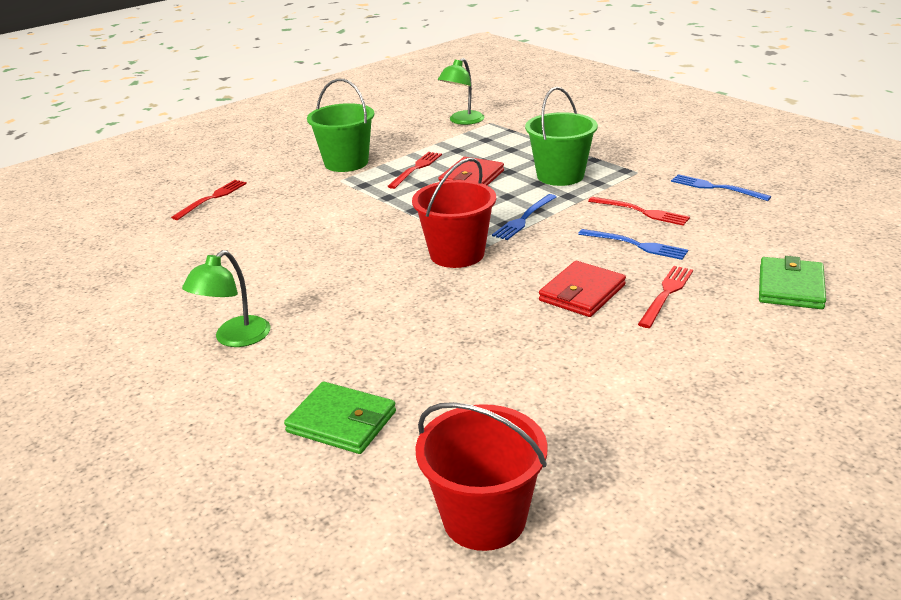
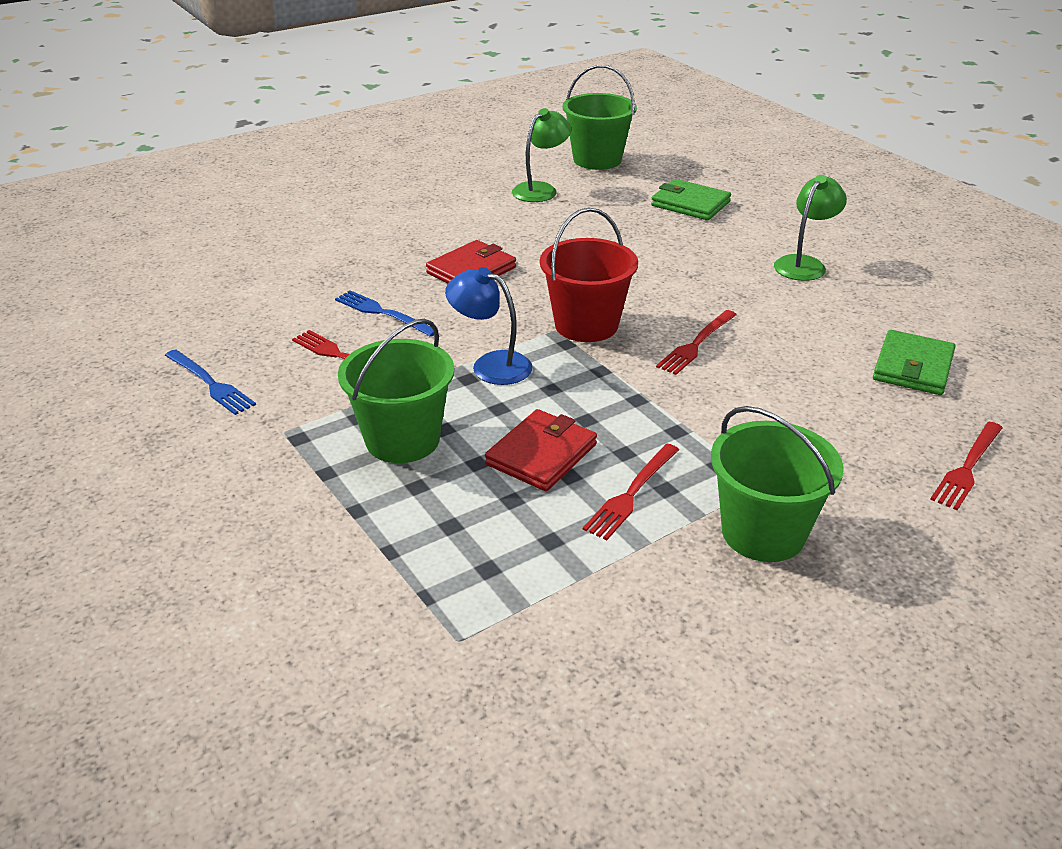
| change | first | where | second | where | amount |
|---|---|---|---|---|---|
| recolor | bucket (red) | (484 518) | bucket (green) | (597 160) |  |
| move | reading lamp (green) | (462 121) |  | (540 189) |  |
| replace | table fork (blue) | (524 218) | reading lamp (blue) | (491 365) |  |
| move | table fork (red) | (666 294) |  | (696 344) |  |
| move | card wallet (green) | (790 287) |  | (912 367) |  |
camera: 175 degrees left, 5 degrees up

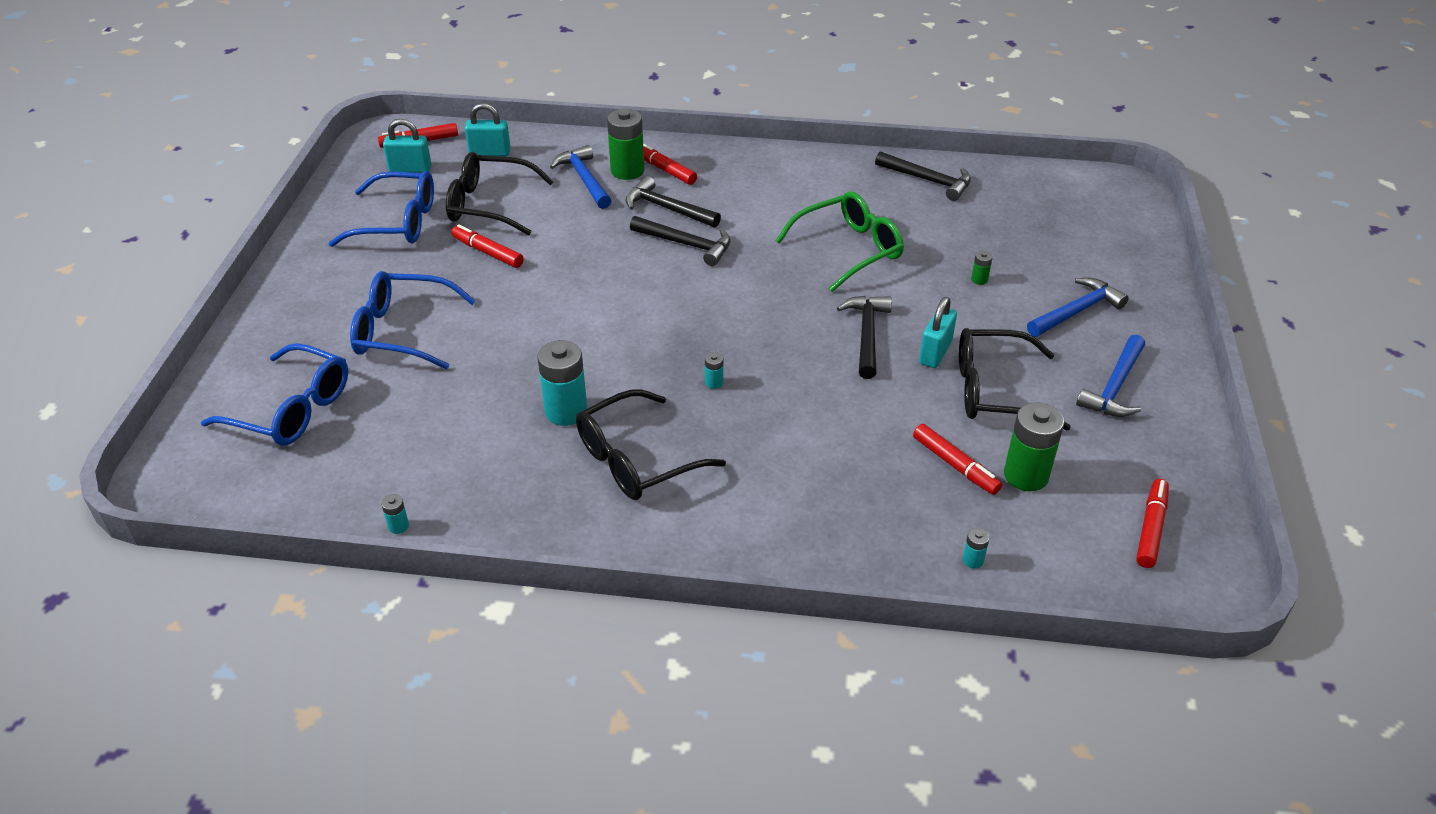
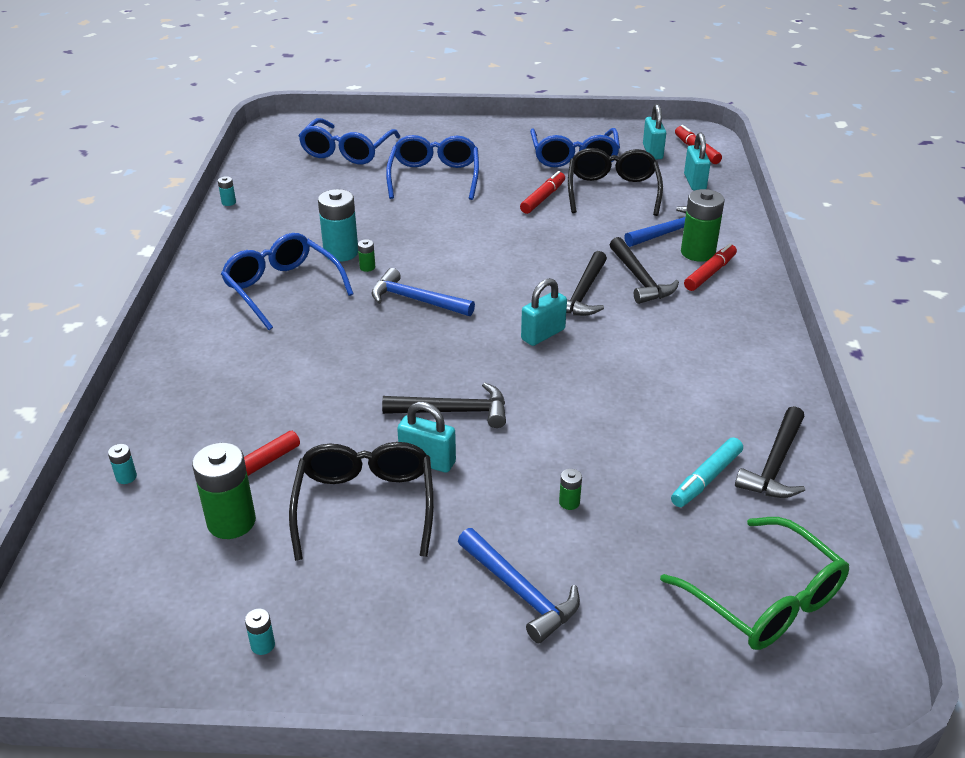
| change | first | where | second | where | amount |
|---|---|---|---|---|---|
| recolor | spectacles (jet-black) | (636 460) | spectacles (blue) | (282 288) |  |
| rotate | carpenter's hammer (jet-black) | (667 208) |  | (640 279) | 135 degrees clockwise |
| move | battery (turquoise) | (714 382) |  | (263 645) |  |
| move | spectacles (green) | (849 249) |  | (765 600) |  |
| move | carpenter's hammer (blue) | (1115 387) |  | (416 300) |  |
| delete | felt pen (red) | (1151 528) |  |  |  |
| insert |  |  | battery (green) | (367 267) |  |
| insert |  |  | lock (turquoise) | (543 334) |  |
| insert |  |  | felt pen (turquoise) | (706 479) |  |
camera: 85 degrees right, 5 degrees down

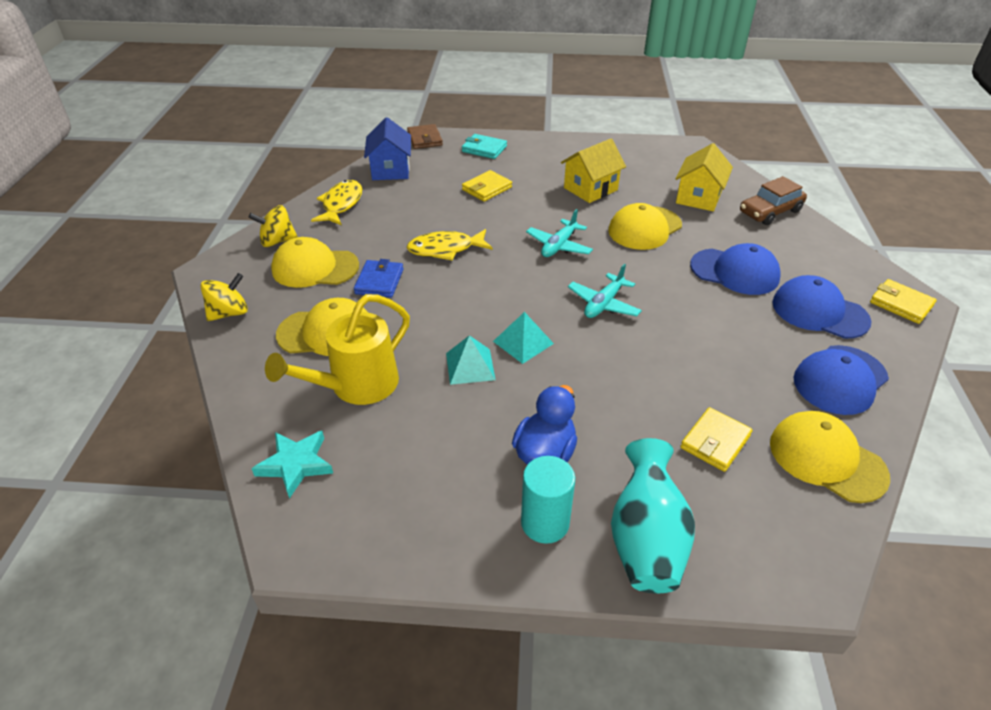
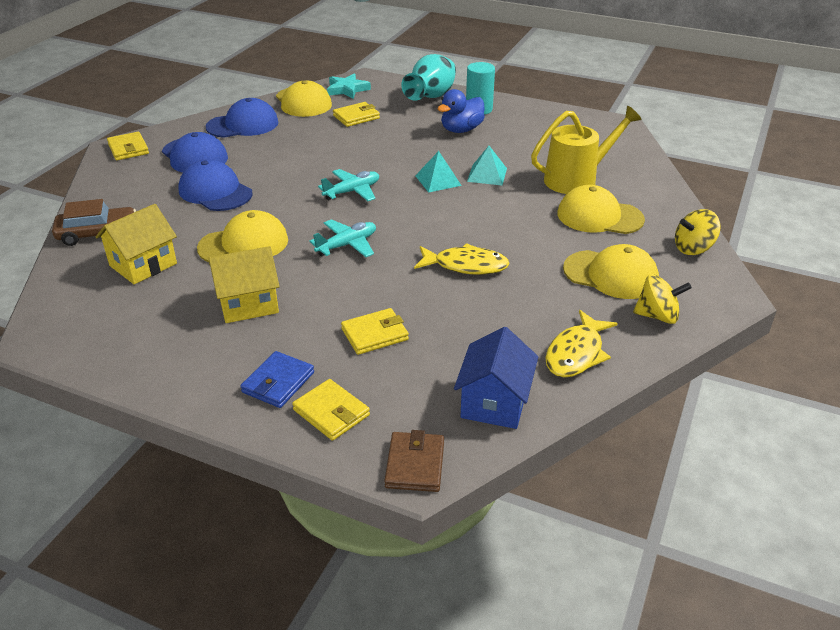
| change | first | where | second | where | amount |
|---|---|---|---|---|---|
| move | five-pointed star (turquoise) | (296 464) |  | (347 89) |  |
| move | card wallet (blue) | (379 281) |  | (278 382) |  |
| recolor | card wallet (turquoise) | (484 149) | card wallet (yellow) | (331 412) |  |
camera: 160 degrees left, 5 degrees down

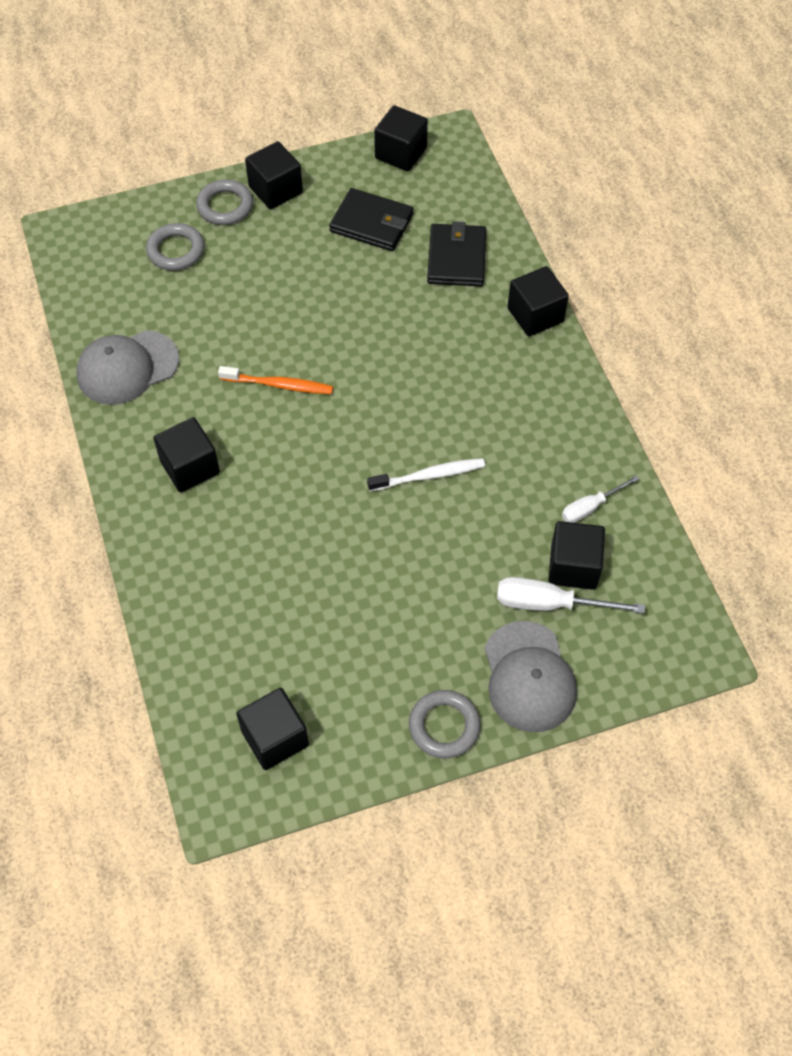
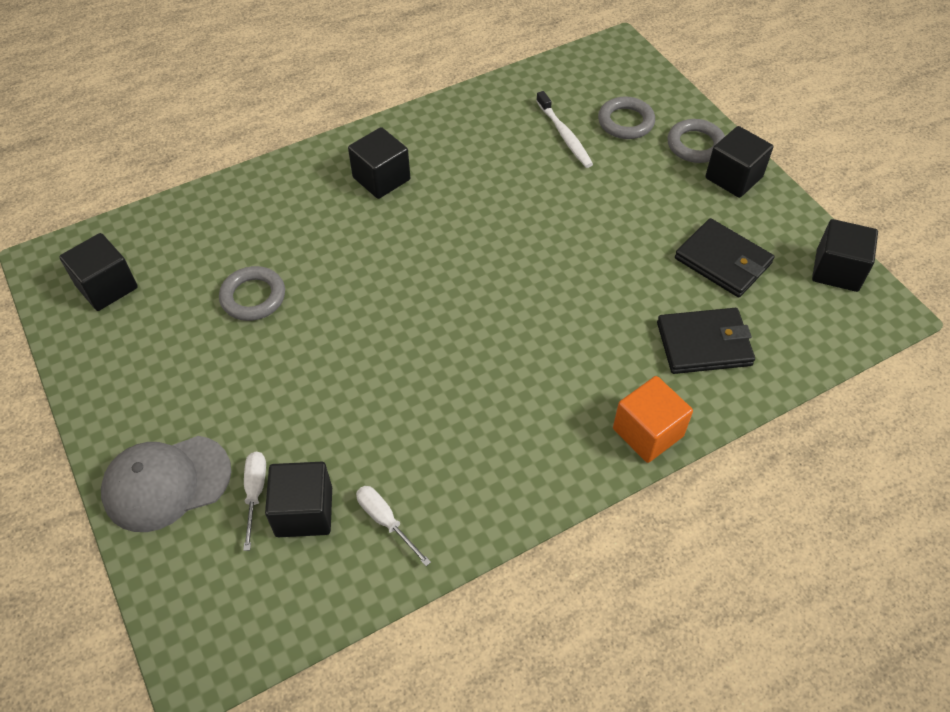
| change | first | where | second | where | amount |
|---|---|---|---|---|---|
| delete | baseball cap (gray) | (127 368) |  |  |  |
| delete | toothbrush (orange) | (279 385) |  |  |  |
| rotate | card wallet (jet-black) | (372 223) |  | (723 261) | 60 degrees counterclockwise |
| move | toothbrush (snow-white) | (429 476) |  | (564 135) |  |
| move | hoop (gray) | (444 726) |  | (253 297) |  |
| resize | hand screwdriver (snow-white) | (550 604) |  | (255 493) | x0.64 |
| recolor | solid cube (jet-black) | (535 315) | solid cube (orange) | (648 432) |  |
camera: 80 degrees right, 5 degrees down

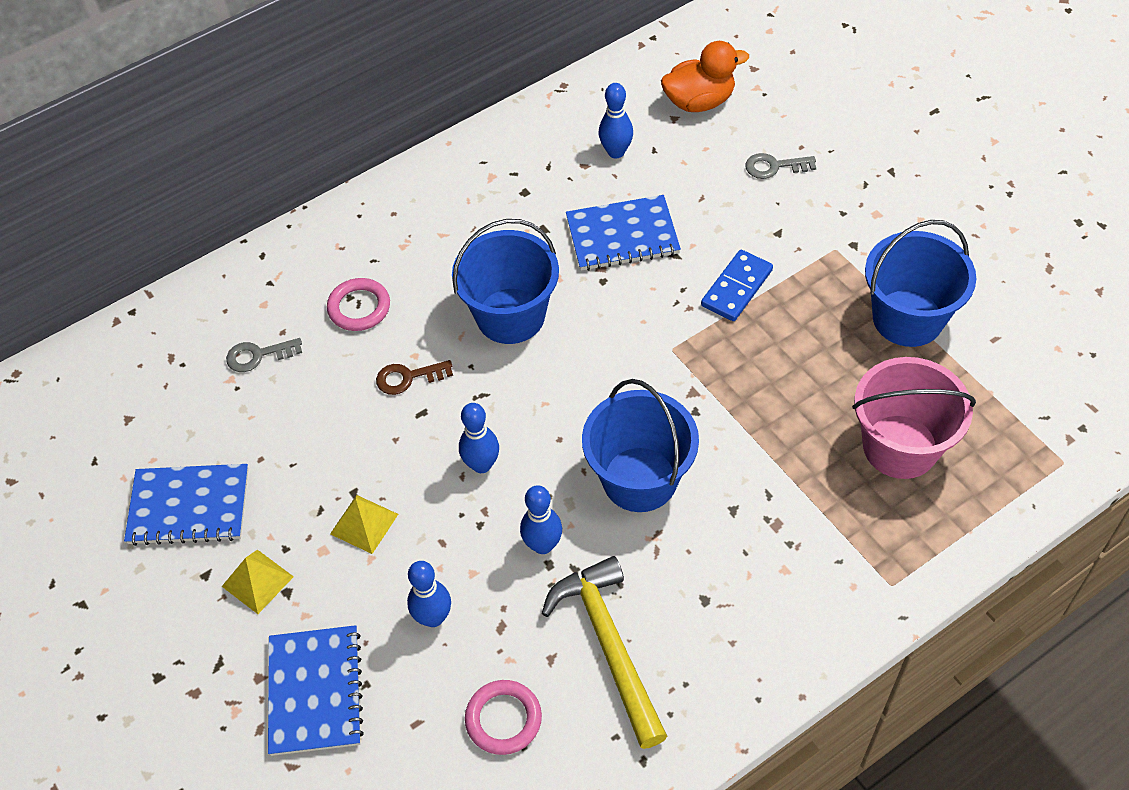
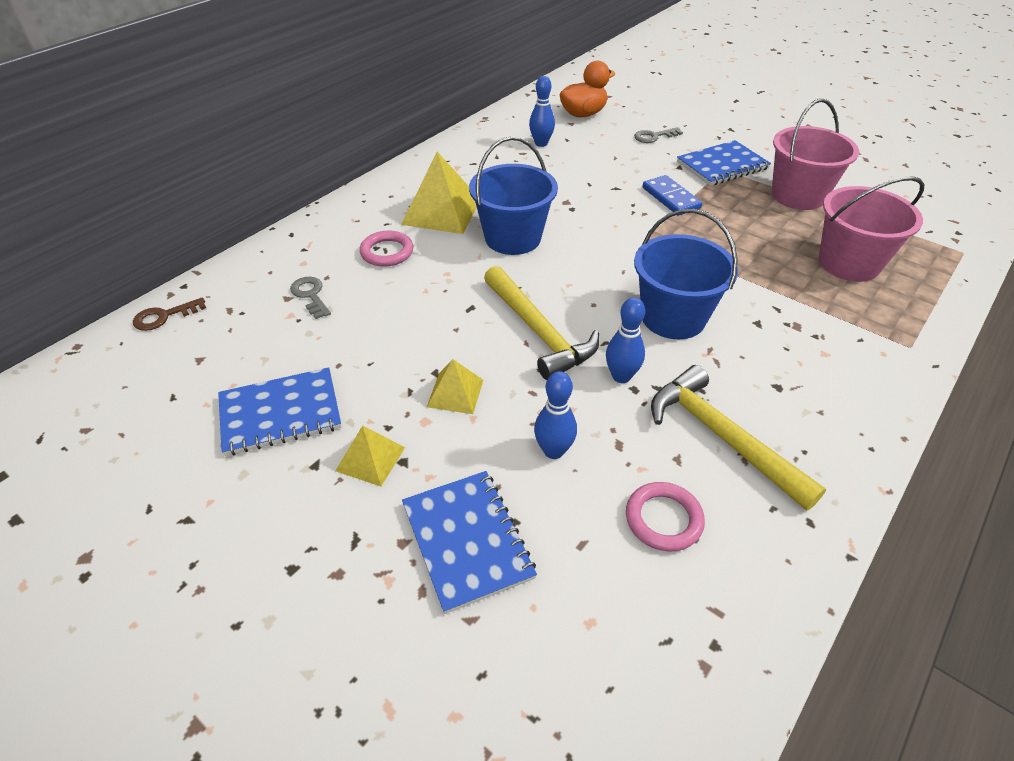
| change | first | where | second | where | amount |
|---|---|---|---|---|---|
| rotate | latchkey (gray) | (258 355) |  | (310 295) | 90 degrees clockwise |
| move | latchkey (dark brown) | (408 378) |  | (164 316) |  |
| replace | skittle (blue) | (481 465) | carpenter's hammer (yellow) | (539 332) |  |
| move | notebook (blue) | (622 235) |  | (722 165) |  |
| rotate | domino tile (blue) | (737 288) |  | (671 198) | 45 degrees counterclockwise |
| recolor | bucket (blue) | (907 318) | bucket (pink) | (798 195) |  |
| insert |  |  | solid pyramid (yellow) | (441 211) |  |
camera: 20 degrees left, 10 degrees down

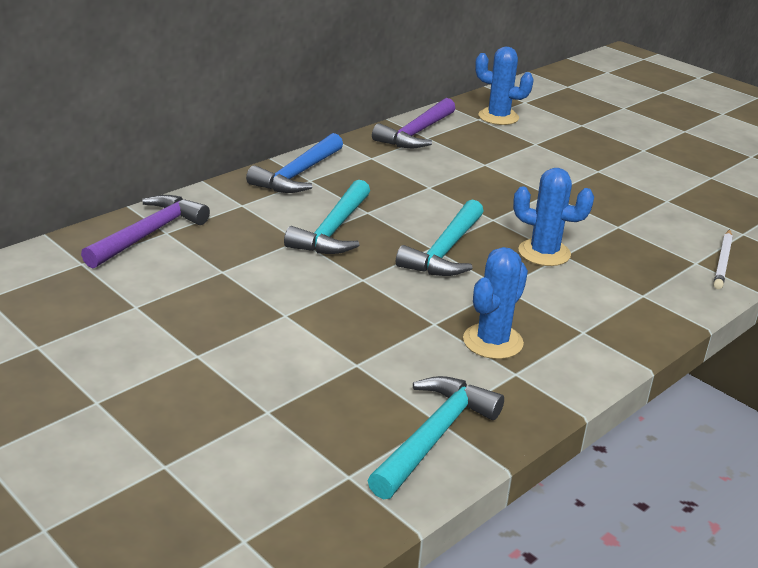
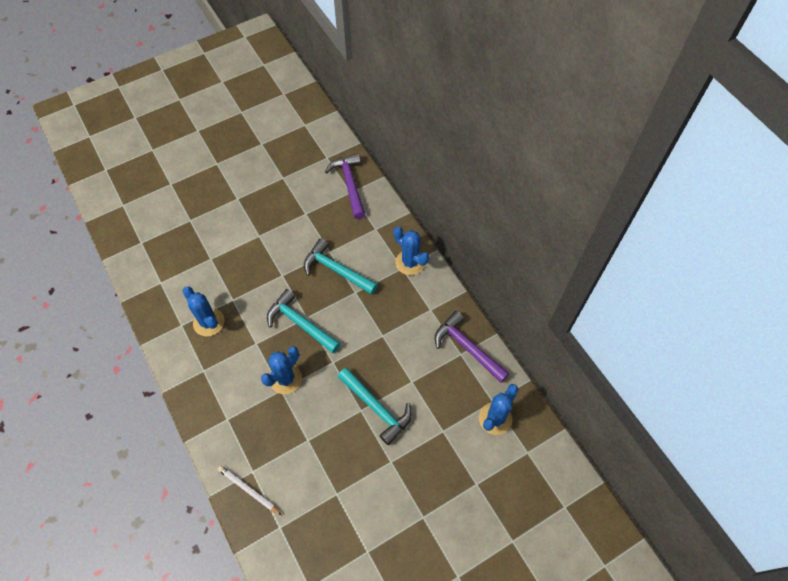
| change | first | where | second | where | amount |
|---|---|---|---|---|---|
| rotate | carpenter's hammer (violet) | (149 234) |  | (350 184) | 150 degrees counterclockwise |
| replace | carpenter's hammer (blue) | (298 174) | cactus (blue) | (410 262) |  |
| move | carpenter's hammer (turquoise) | (434 436) |  | (376 408) |  |
camera: 105 degrees right, 30 degrees up

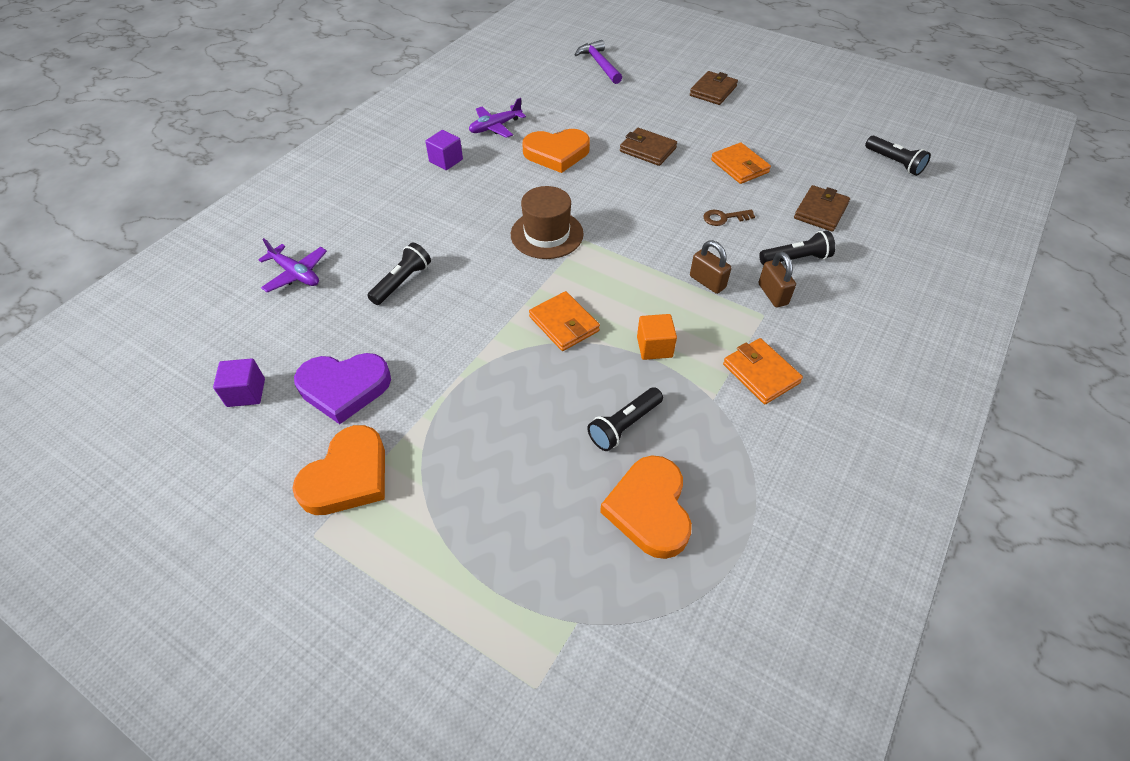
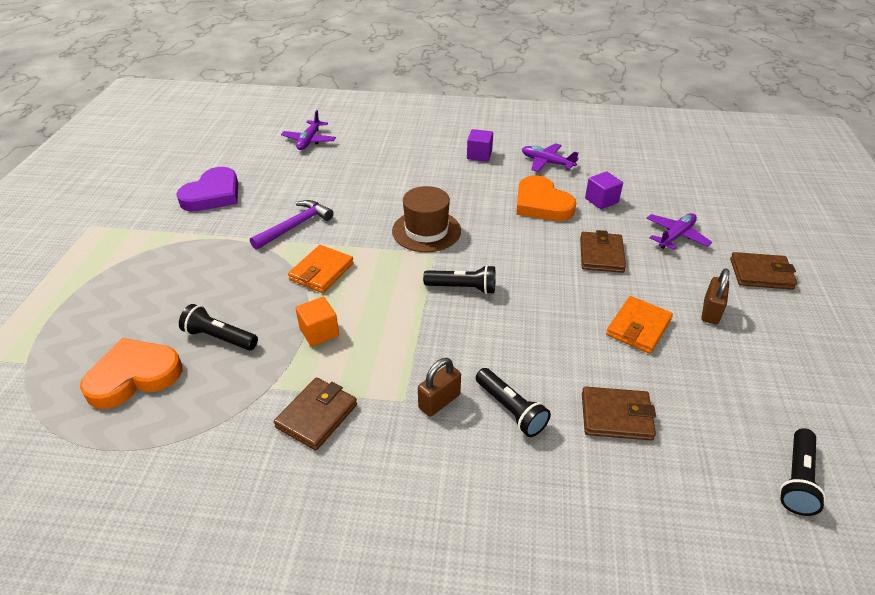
| change | first | where | second | where | amount |
|---|---|---|---|---|---|
| move | solid cube (violet) | (246 392) |  | (601 200) |  |
| delete | love heart (orange) | (348 476) |  |  |  |
| rotate | love heart (violet) | (344 388) |  | (213 194) | 120 degrees counterclockwise |
| move | torch (jet-black) | (402 282) |  | (462 288) |  |
| move | carpenter's hammer (violet) | (599 64) |  | (295 226) |  |
| move | lock (dark brown) | (707 282) |  | (710 311) |  |
| delete | latchkey (dark brown) | (724 218) |  |  |  |
| recolor | card wallet (orange) | (760 373) | card wallet (dark brown) | (317 416) |  |
| insert |  |  | aeroplane (violet) | (675 236) |  |
camera: 65 degrees right, 10 degrees down

